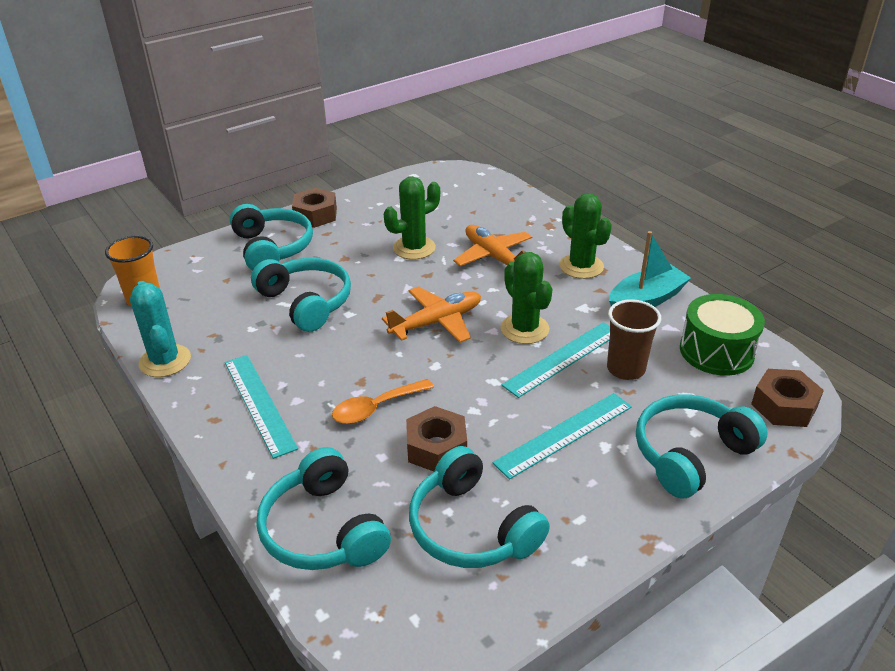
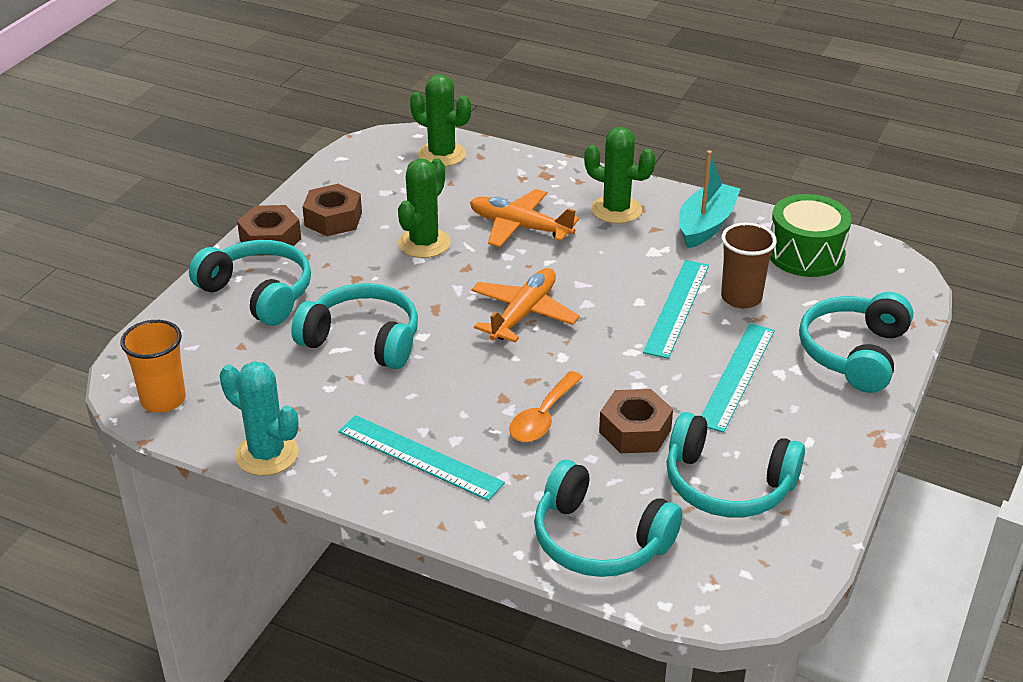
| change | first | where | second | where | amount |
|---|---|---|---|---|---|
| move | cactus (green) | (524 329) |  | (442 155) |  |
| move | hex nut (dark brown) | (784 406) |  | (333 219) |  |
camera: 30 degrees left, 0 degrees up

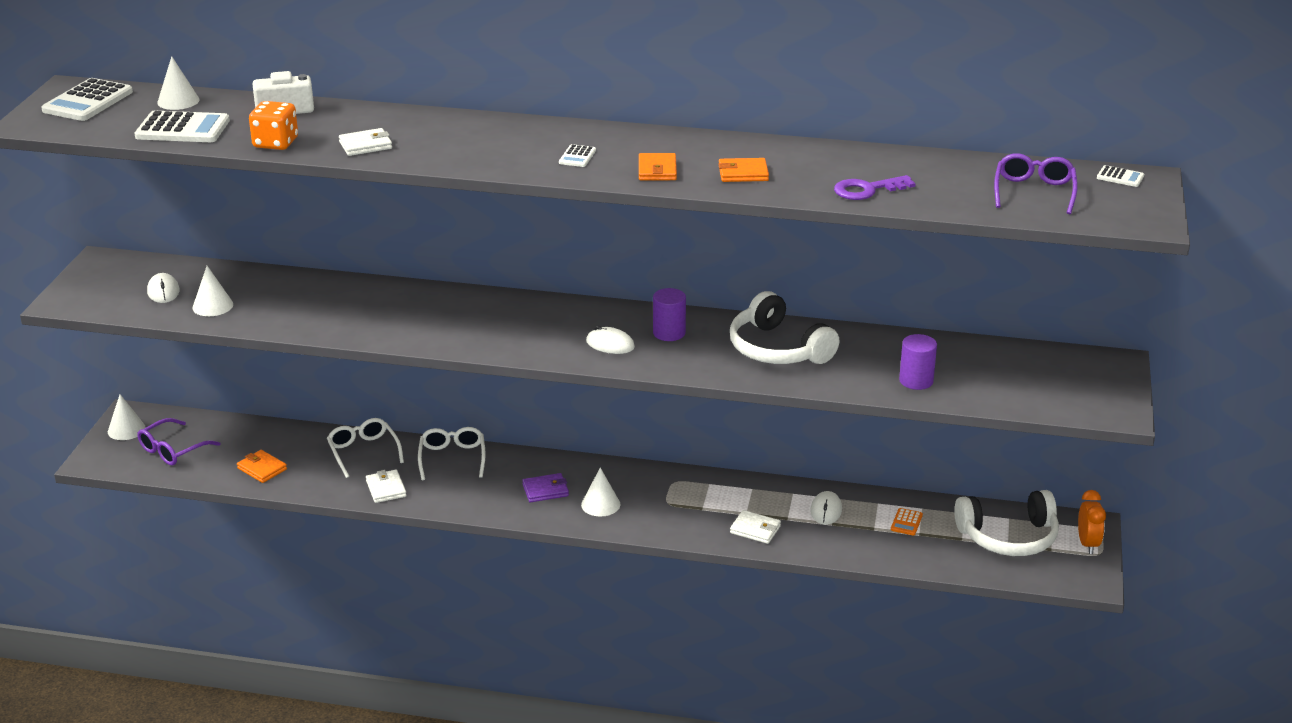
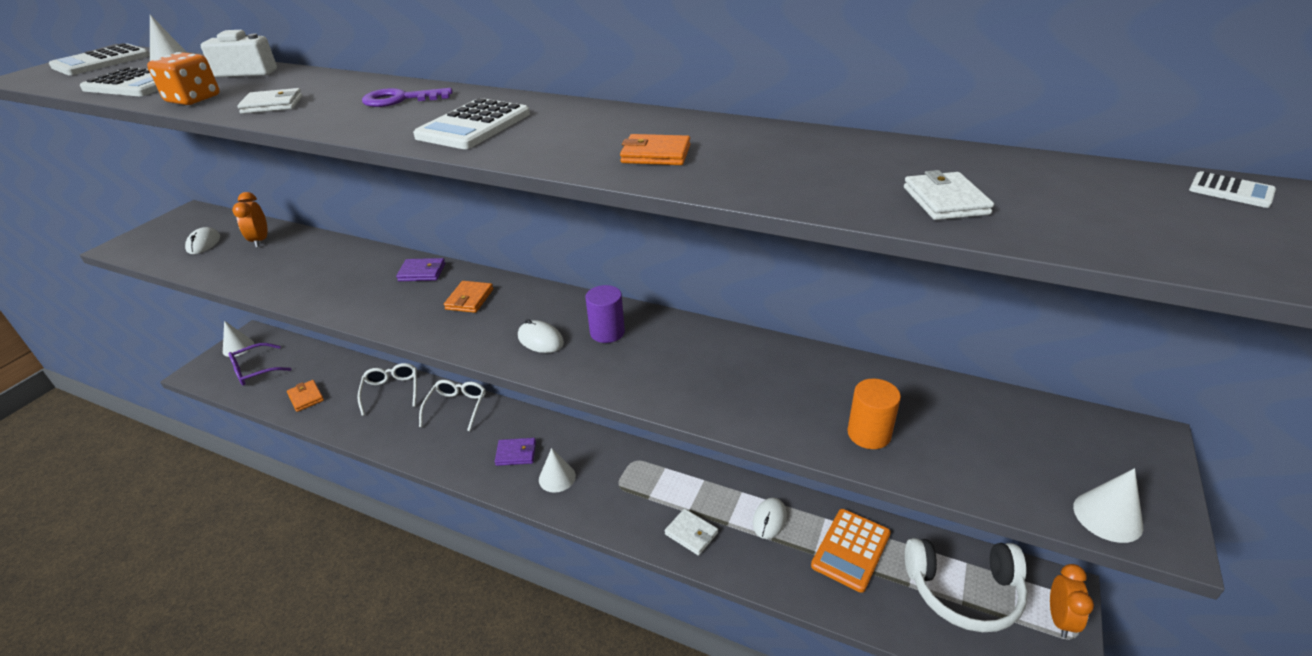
| change | first | where | second | where | amount |
|---|---|---|---|---|---|
| move | solid cone (snow-white) | (212 306) |  | (1107 516) |  |
| move | card wallet (snow-white) | (386 489) |  | (945 201) |  |
| resize | pocket calculator (snow-white) | (577 156) |  | (474 126) | x2.07 |
| move | card wallet (orange) | (657 170) |  | (469 299) |  |
| delete | headphones (snow-white) | (778 349) |  |  |  |
| move | latchkey (violet) | (867 190) |  | (400 99) |  |
| resize | pocket calculator (orange) | (906 522) |  | (851 550) | x2.07 |
| recolor | solid cylinder (violet) | (916 381) | solid cylinder (orange) | (869 434) |  |
| delete | spectacles (violet) | (1034 192) |  |  |  |
| insert |  |  | clock (orange) | (260 241) |  |
| insert |  |  | card wallet (violet) | (422 272) |  |
camera: 15 degrees right, 5 degrees up

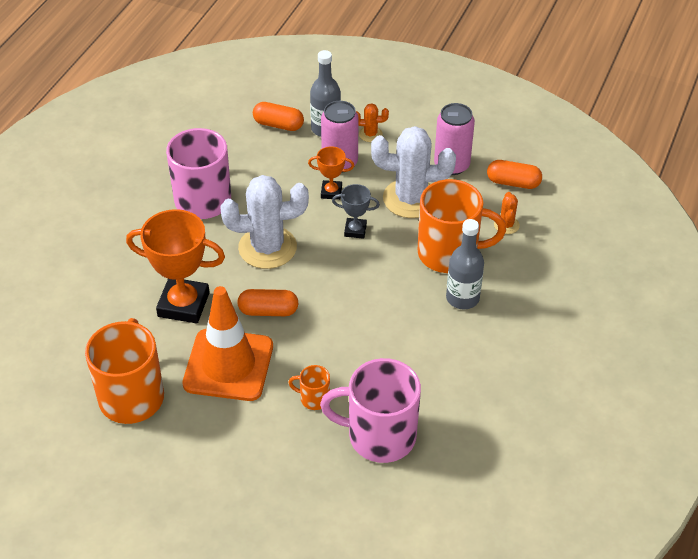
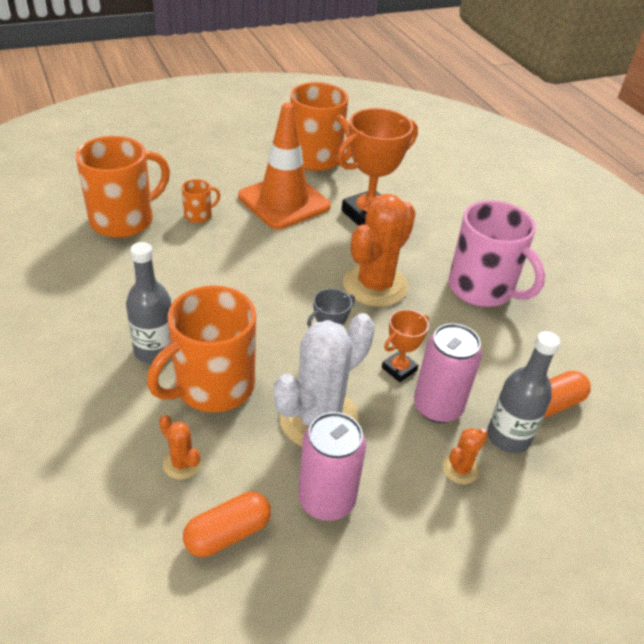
| change | first | where | second | where | amount |
|---|---|---|---|---|---|
| recolor | cactus (snow-white) | (267 248) | cactus (orange) | (375 285) |  |
| delete | capsule (orange) | (268 311) |  |  |  |
| recolor | mug (pink) | (379 436) | mug (orange) | (124 220) |  |
camera: 130 degrees right, 5 degrees down

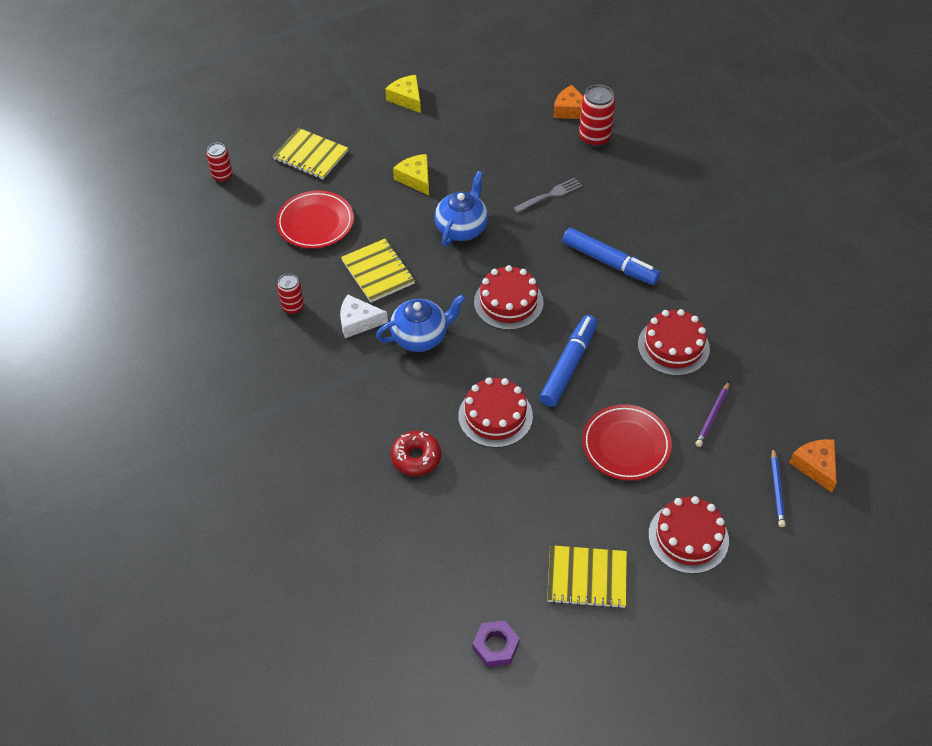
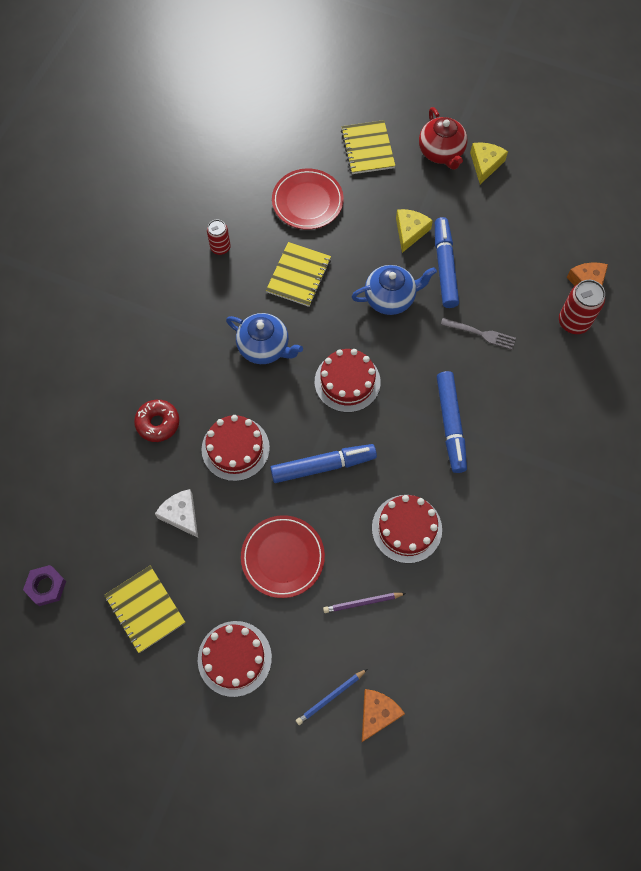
| change | first | where | second | where | amount |
|---|---|---|---|---|---|
| delete | tin (red) | (222 176) |  |  |  |
| move | cheese (snow-white) | (358 322) |  | (181 515) |  |
| insert |  |  | teapot (red) | (441 152) |  |
| insert |  |  | felt pen (blue) | (444 267) |  |
camera: 50 degrees right, 15 degrees up

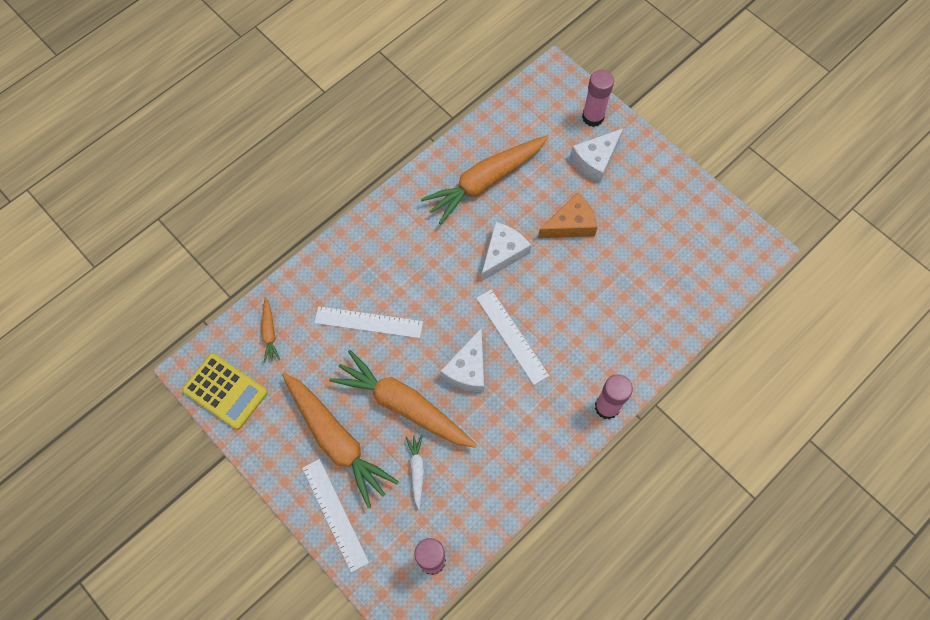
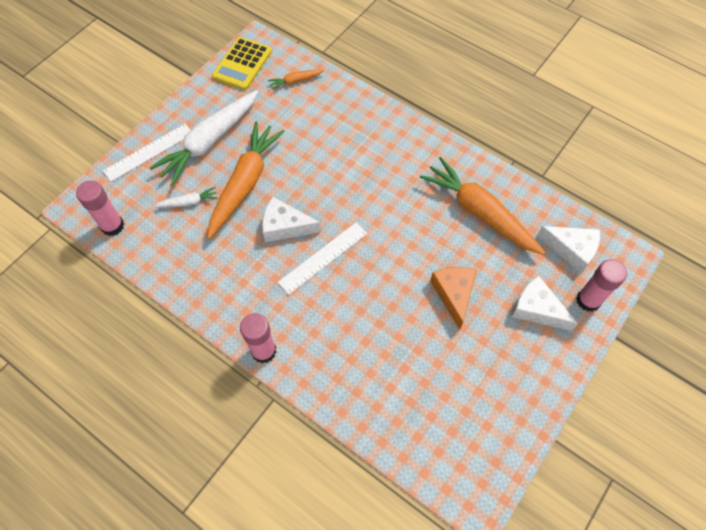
| change | first | where | second | where | amount |
|---|---|---|---|---|---|
| recolor | carrot (orange) | (337 441) | carrot (snow-white) | (209 142) |  |
| delete | straightedge (snow-white) | (368 322) |  |  |  |
| move | cheese (snow-white) | (503 253) |  | (571 249) |  |
| rotate | cheese (orange) | (570 224) |  | (454 294) | 150 degrees counterclockwise |
camera: 80 degrees right, 5 degrees down

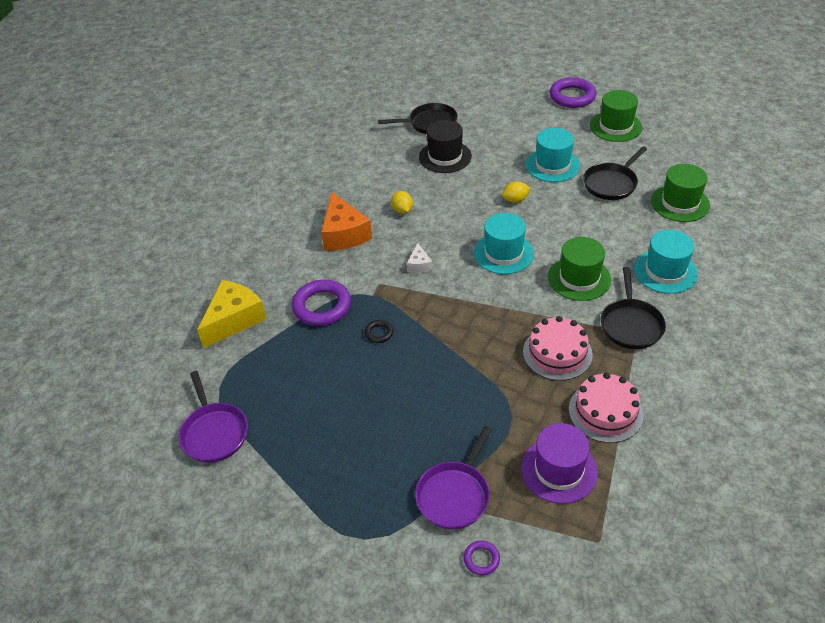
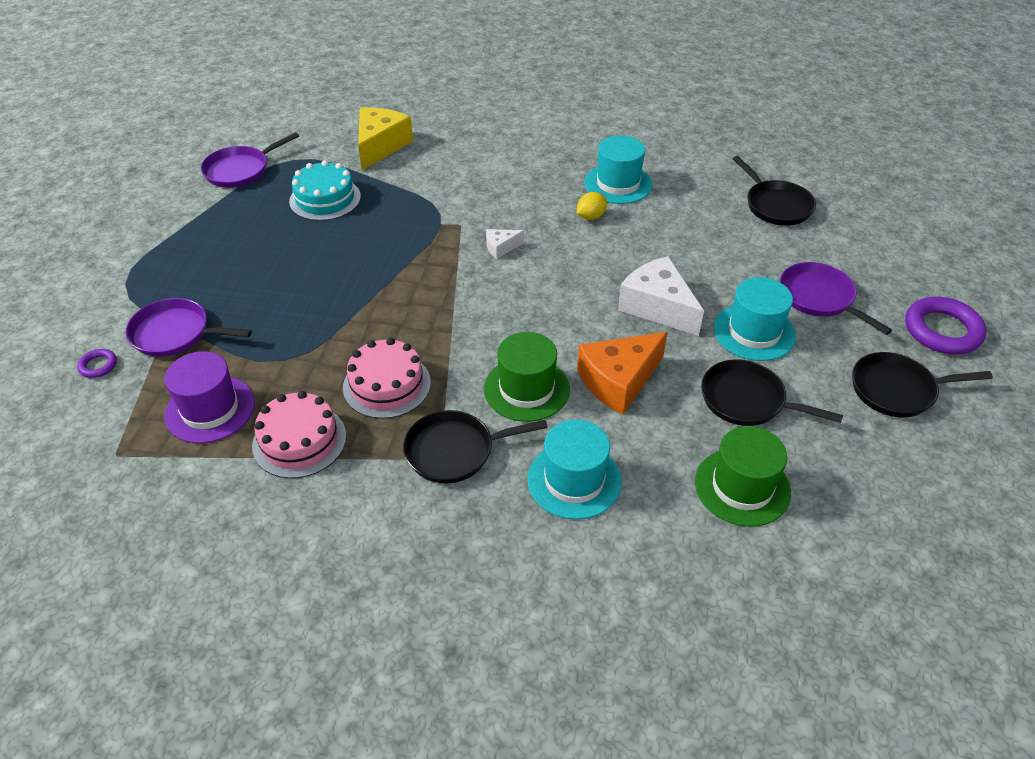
| change | first | where | second | where | amount |
|---|---|---|---|---|---|
| rotate | cheese (yellow) | (234 320) |  | (380 146) | 90 degrees counterclockwise |
| delete | hoop (violet) | (322 306) |  |  |  |
| move | cheese (orange) | (344 233) |  | (619 381) |  |
| delete | hoop (jet-black) | (379 333) |  |  |  |
| delete | hat (jet-black) | (445 157) |  |  |  |
| move | hat (turquoise) | (503 253) |  | (618 184) |  |
| replace | toy lemon (yellow) | (515 200) | cheese (snow-white) | (657 307) |  |
| replace | hat (green) | (615 126) | pan (jet-black) | (897 390) |  |
| insert |  |  | cake (turquoise) | (325 199) |  |
| insert |  |  | pan (violet) | (819 298) |  |
camera: 70 degrees right, 0 degrees up

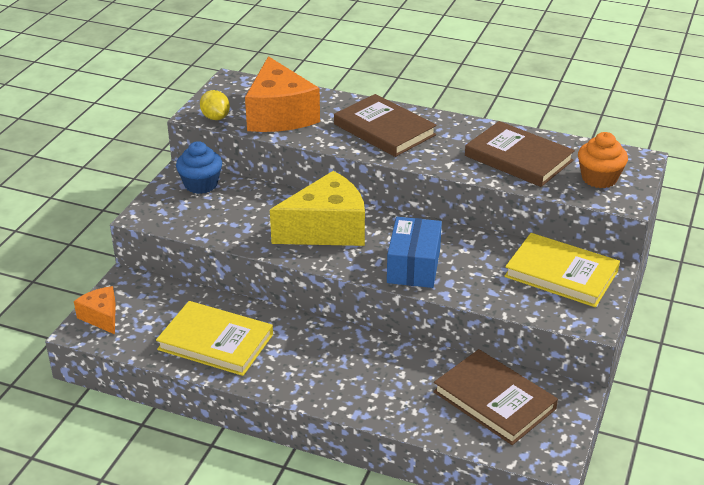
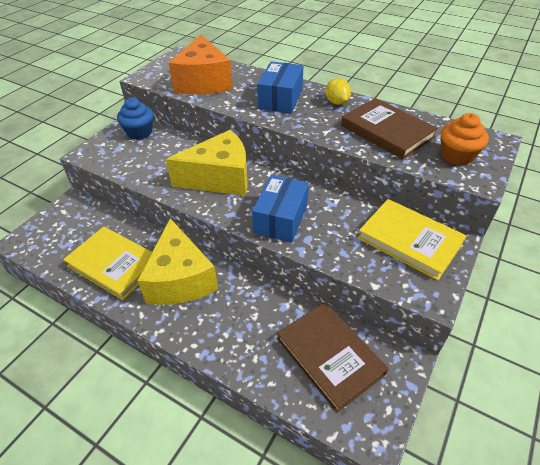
| change | first | where | second | where | amount |
|---|---|---|---|---|---|
| delete | cheese (orange) | (101 317) |  |  |  |
| move | toy lemon (yellow) | (215 117) |  | (336 102) |  |
| replace | hardcover (dark brown) | (384 130) | box (blue) | (280 99) |  |
| insert |  |  | cheese (yellow) | (180 279) |  |
camera: 10 degrees right, 10 degrees up

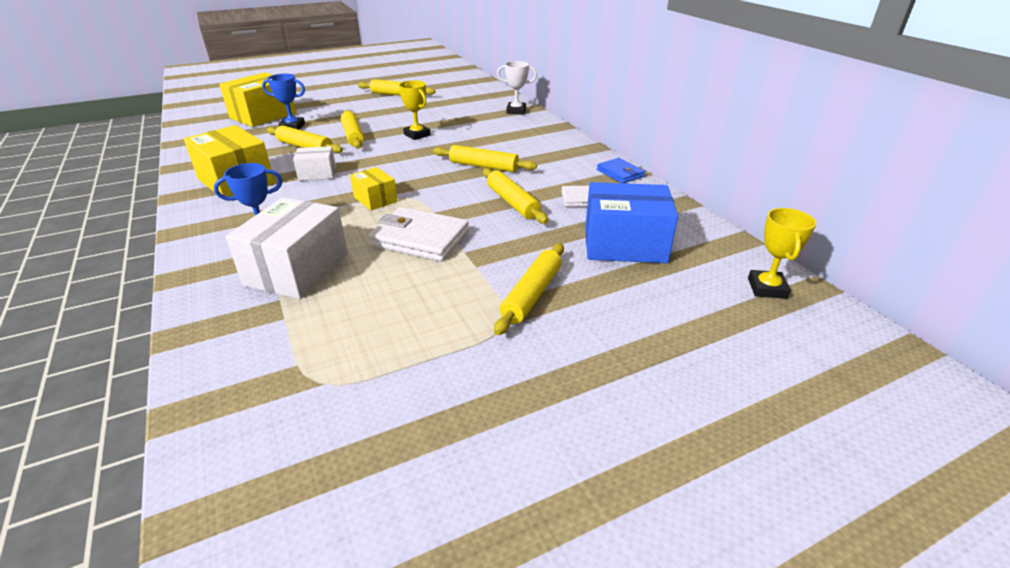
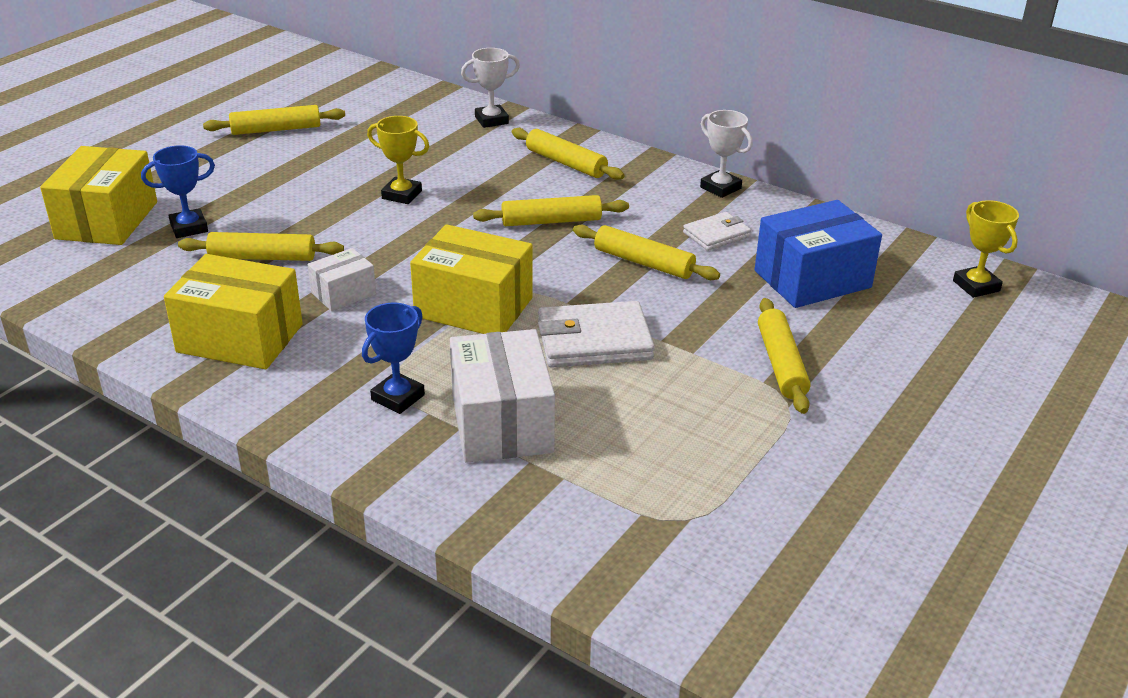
| change | first | where | second | where | amount |
|---|---|---|---|---|---|
| move | rolling pin (yellow) | (353 135) |  | (566 163) |  |
| resize | box (yellow) | (375 199) |  | (474 307) | x1.84 |
| replace | card wallet (blue) | (620 173) | award cup (snow-white) | (720 188) |  |
camera: 30 degrees left, 0 degrees up

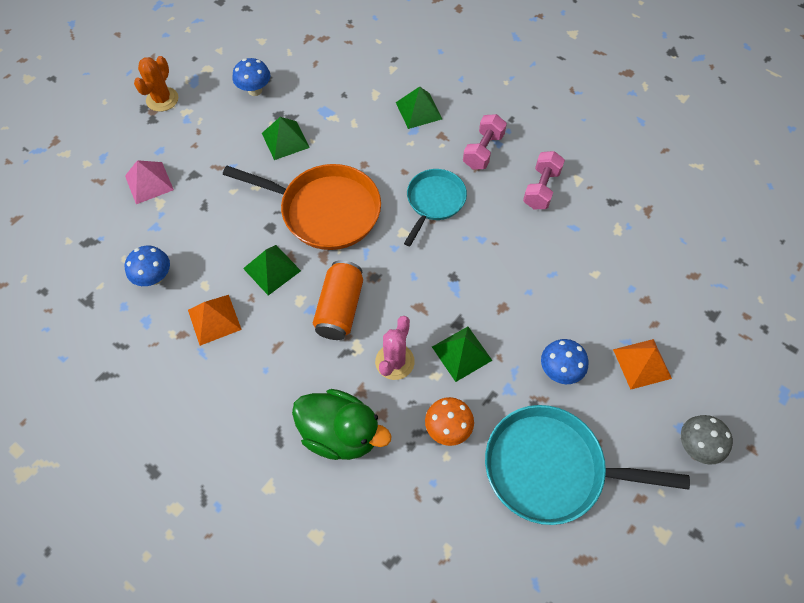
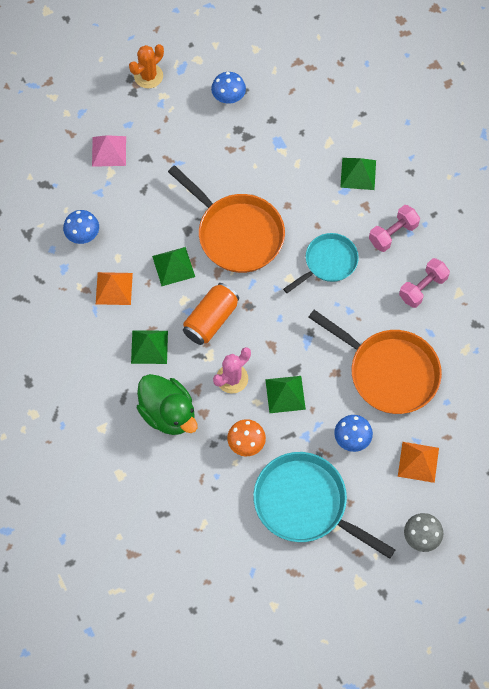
| change | first | where | second | where | amount |
|---|---|---|---|---|---|
| move | solid pyramid (green) | (285 140) |  | (149 347) |  |
| insert |  |  | pan (orange) | (389 372) |  |
camera: 25 degrees right, 5 degrees up

